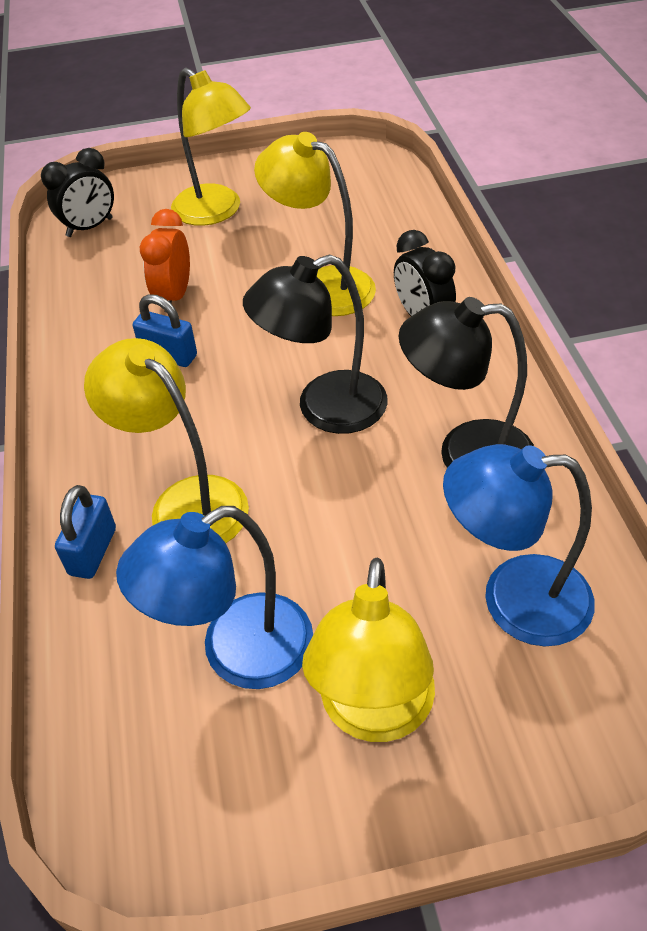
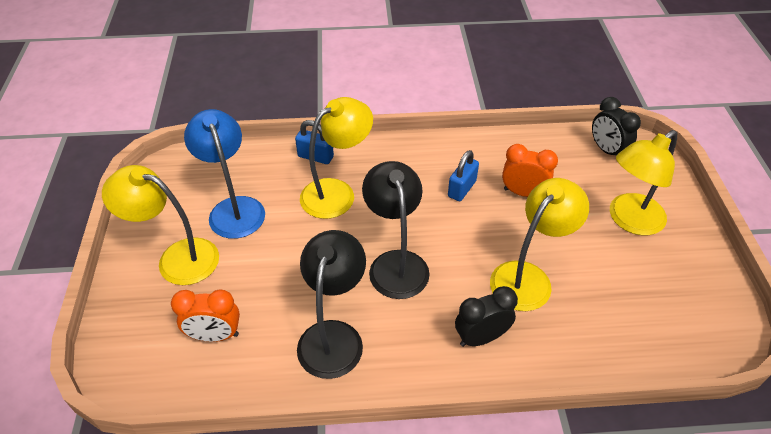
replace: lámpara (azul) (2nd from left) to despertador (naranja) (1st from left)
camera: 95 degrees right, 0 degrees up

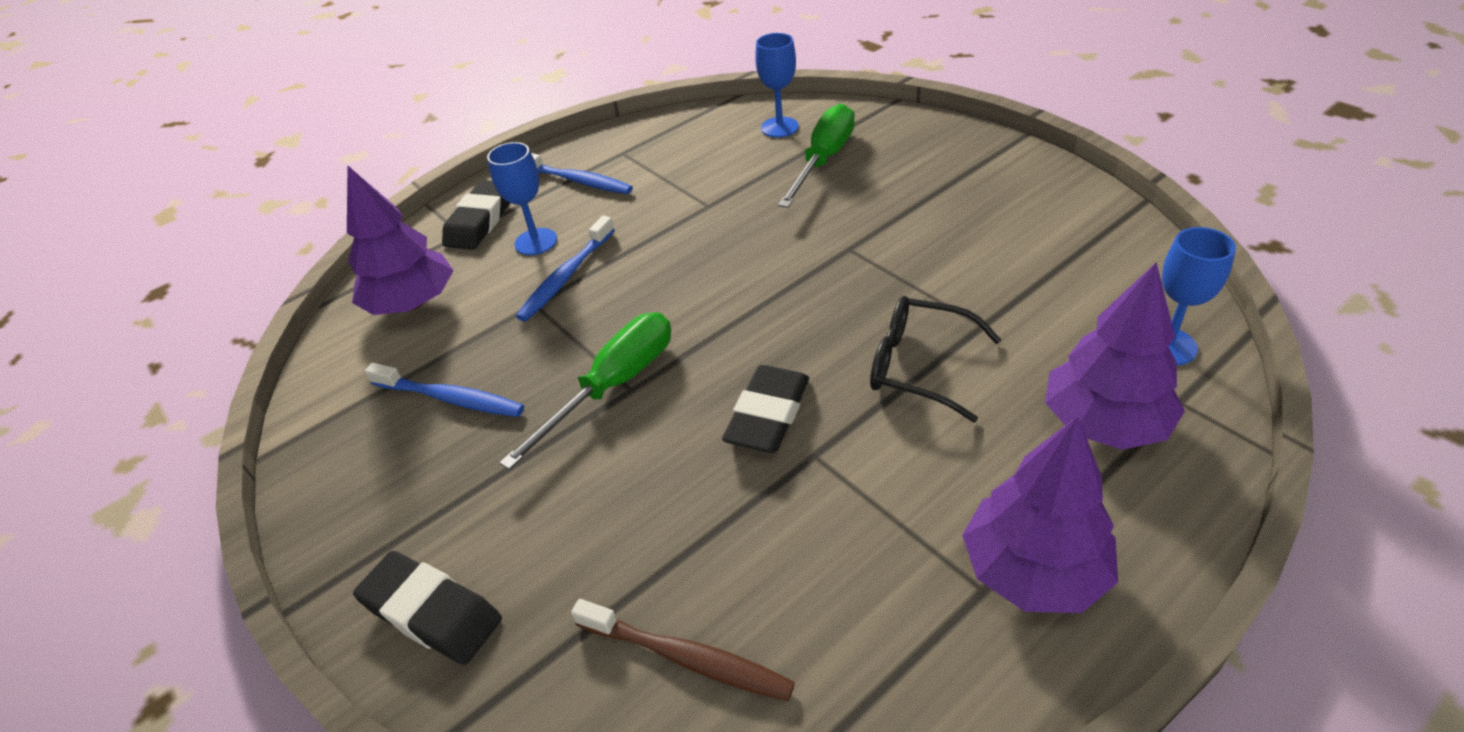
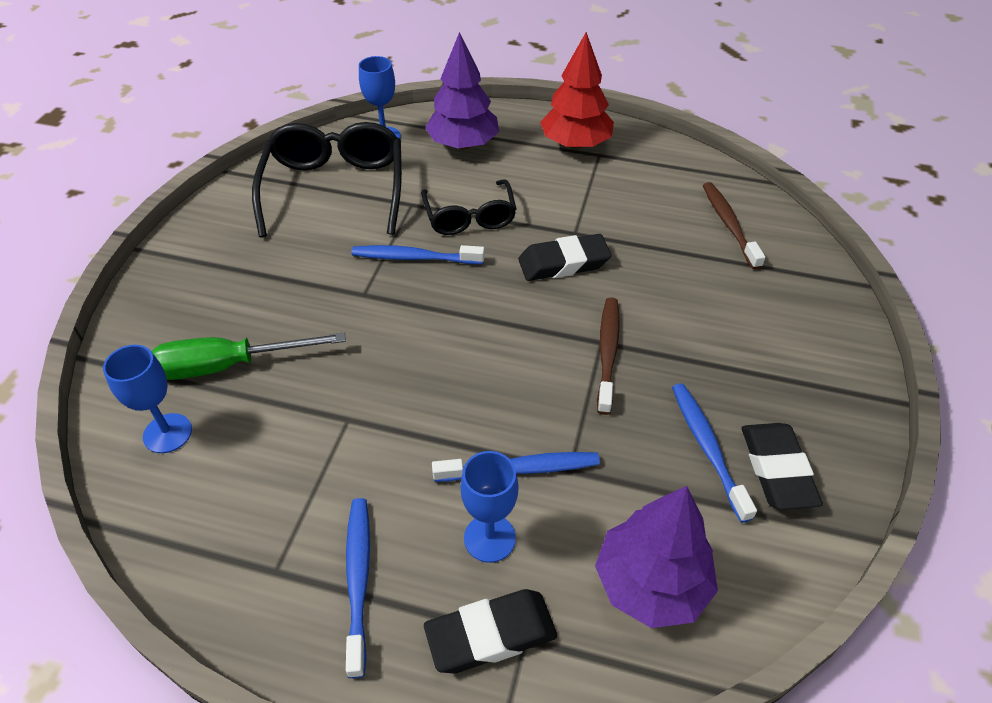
insert: gafas (negro) (1st from left); cepillo de dientes (azul) (2nd from left)
move: goma de borrar (negro) (1st from left in the first image) to goma de borrar (negro) (3rd from left)
replace: destornillador (verde) (1st from left) to cepillo de dientes (marrón) (1st from left)
recolor: árbol (morado) (2nd from left) to árbol (rojo)
camera: 130 degrees left, 5 degrees up

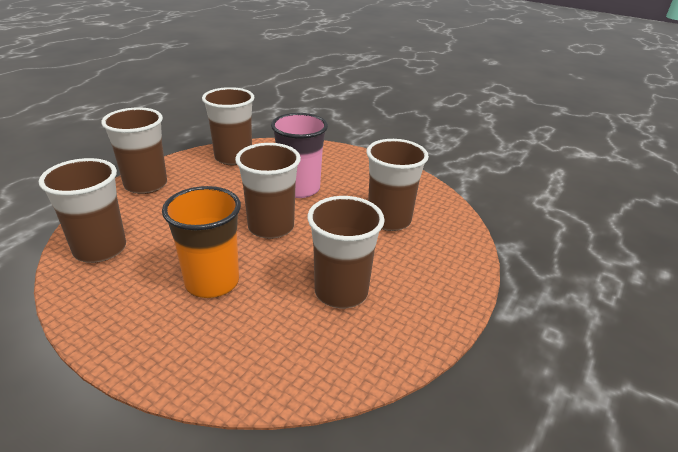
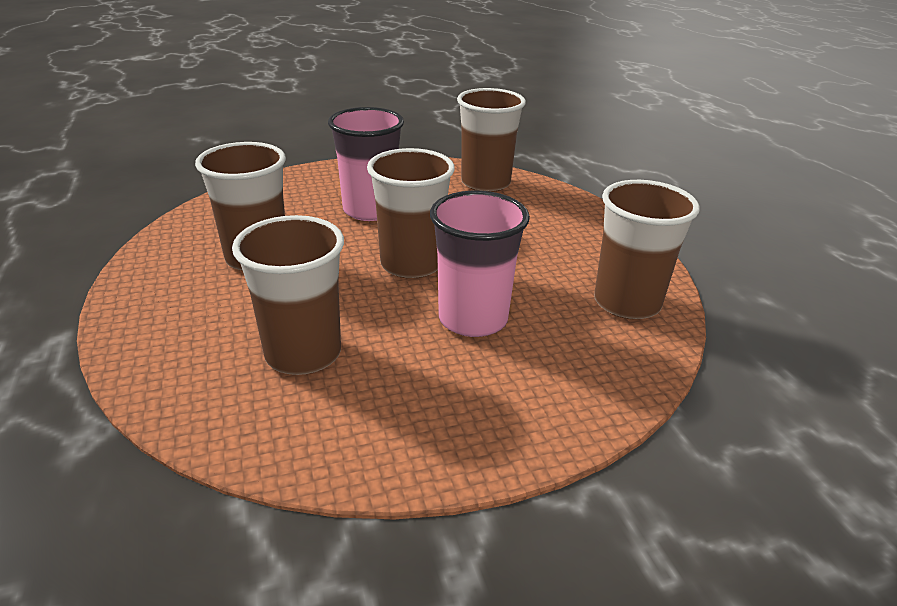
delete: vaso (marrón) (2nd from left)
recolor: vaso (naranja) to vaso (rosa) (1st from left)
camera: 130 degrees right, 0 degrees up

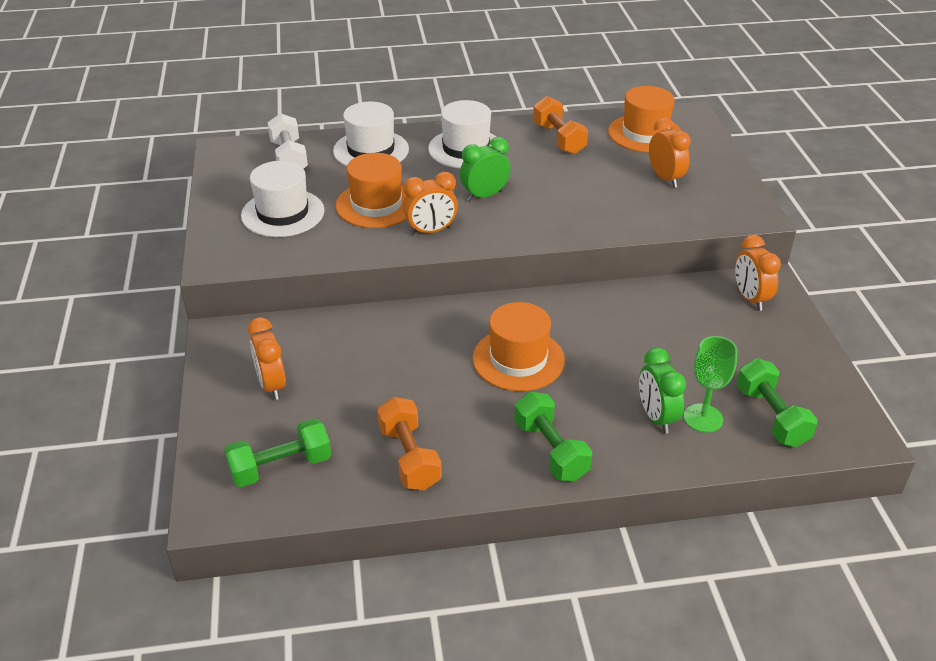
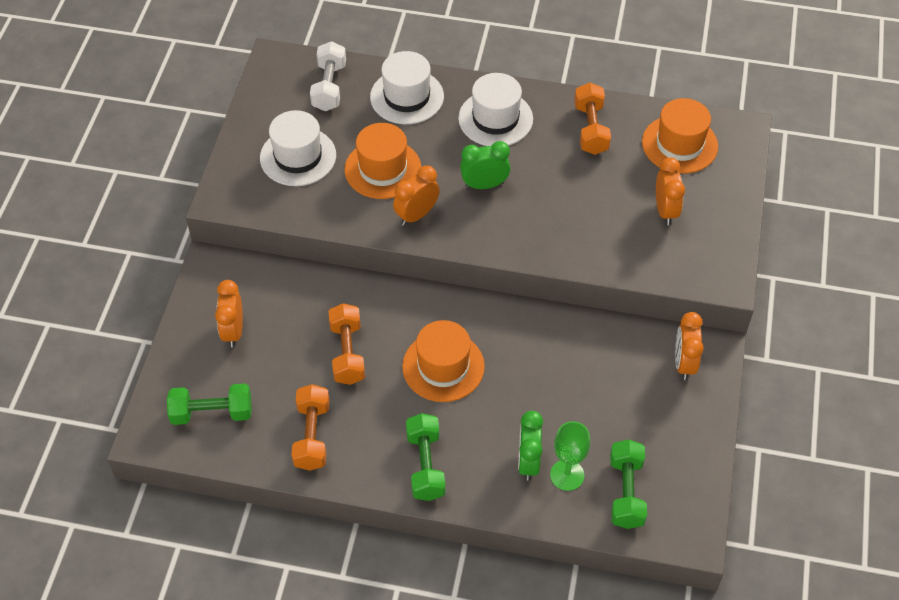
insert: mancuerna (naranja) (2nd from left)
rotate: despertador (naranja) (2nd from left) 135 degrees clockwise
camera: 20 degrees right, 15 degrees up

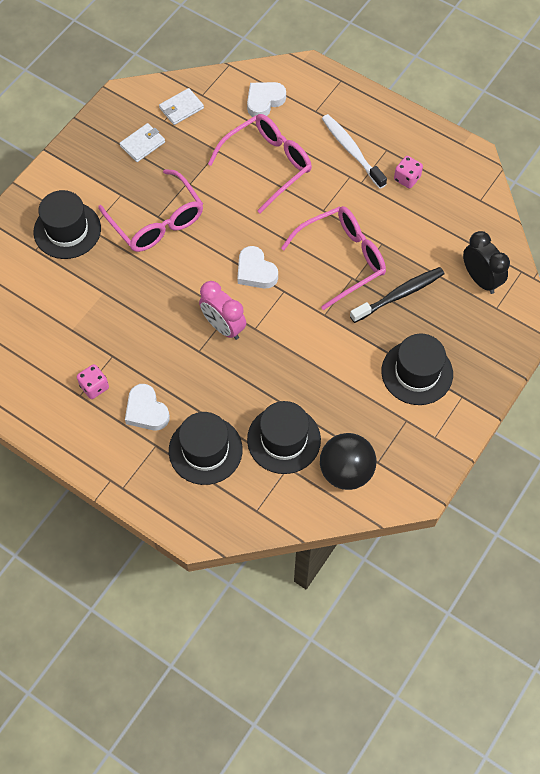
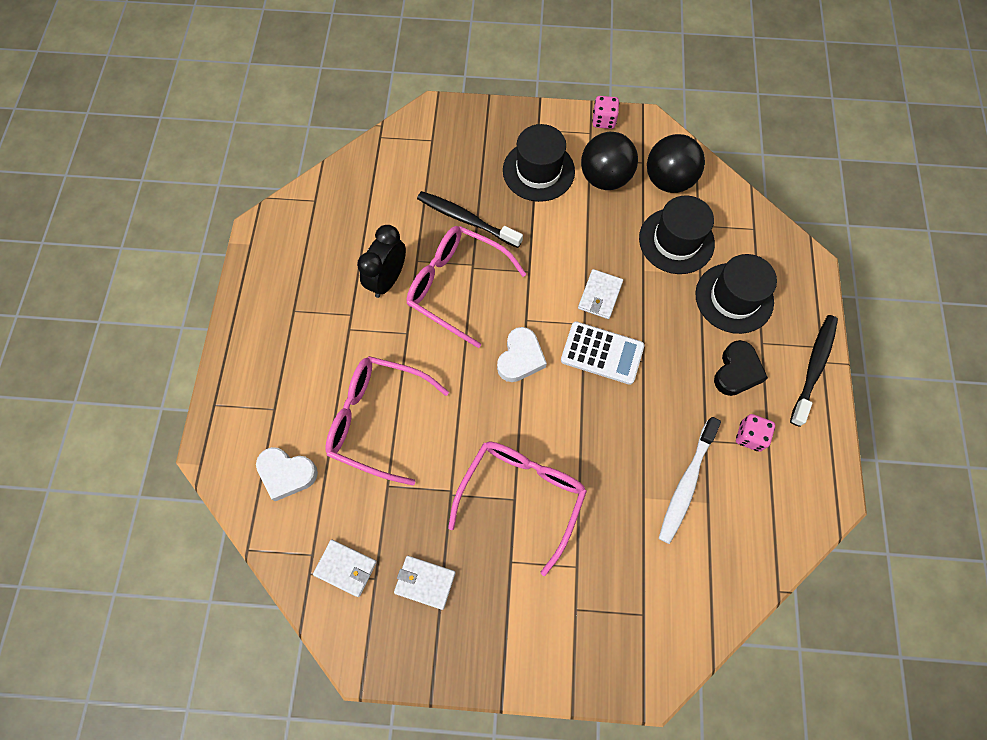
delete: sombrero (negro) (1st from left)
insert: cartera (blanco) (3rd from left); pelota (negro) (1st from left); cepillo de dientes (negro) (2nd from left)
move: despertador (negro); dado (rosa) (2nd from left in the first image) to dado (rosa) (1st from left); cepillo de dientes (blanco)
replace: despertador (rosa) to calculadora (blanco)
recolor: corazón (blanco) (1st from left) to corazón (negro)
camera: 120 degrees left, 5 degrees up

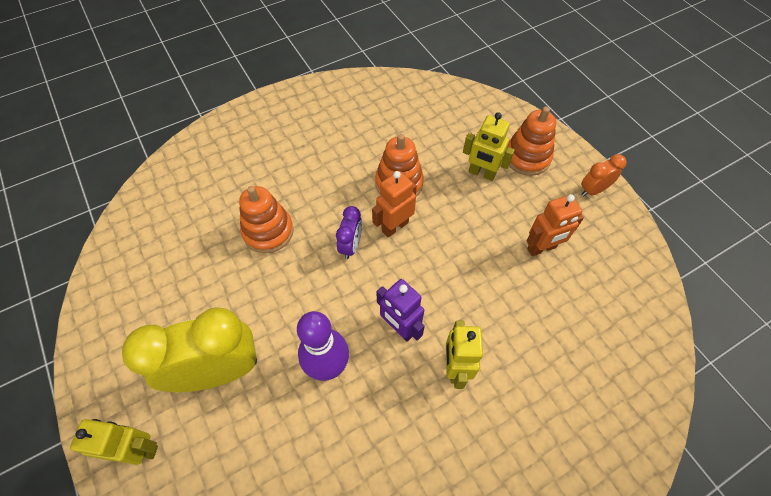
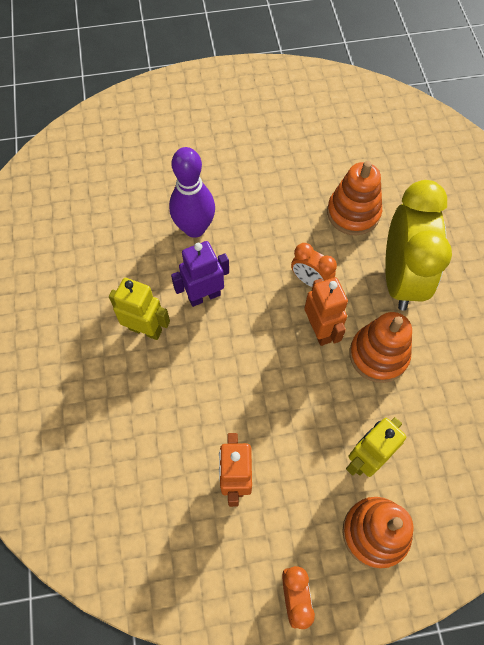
delete: robot (amarillo) (1st from left)
move: despertador (amarillo)
recolor: despertador (morado) to despertador (naranja) (2nd from left)
camera: 110 degrees right, 5 degrees up

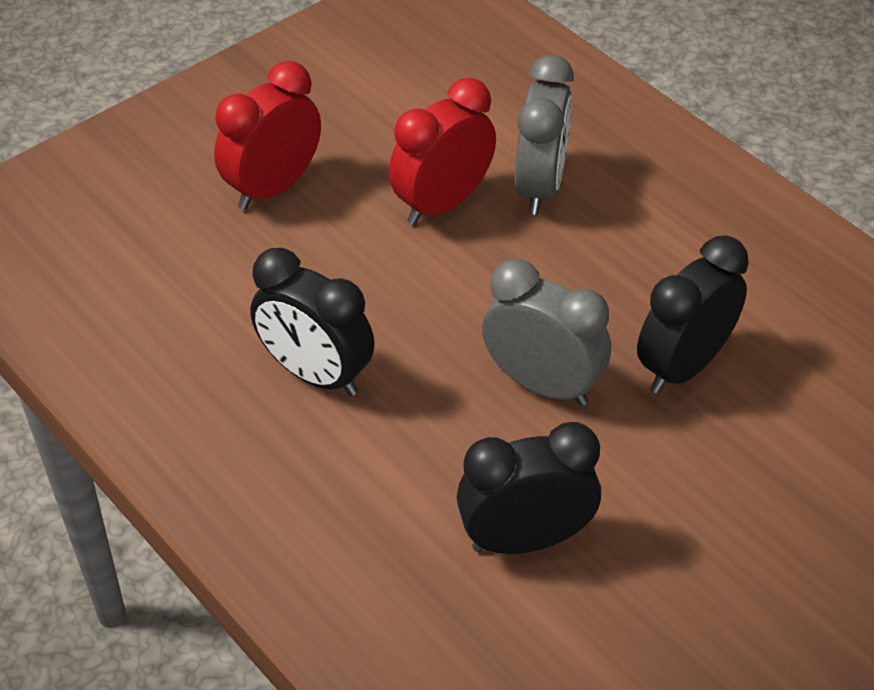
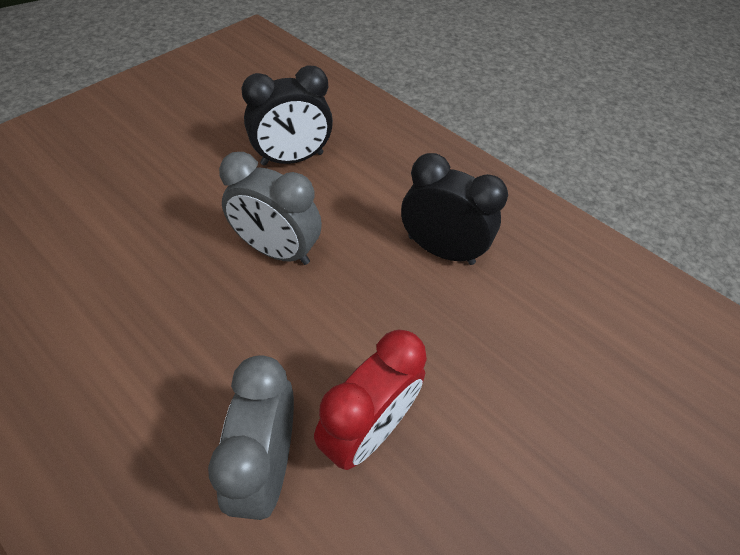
delete: despertador (rojo) (1st from left); despertador (negro) (3rd from left)
camera: 170 degrees right, 5 degrees up

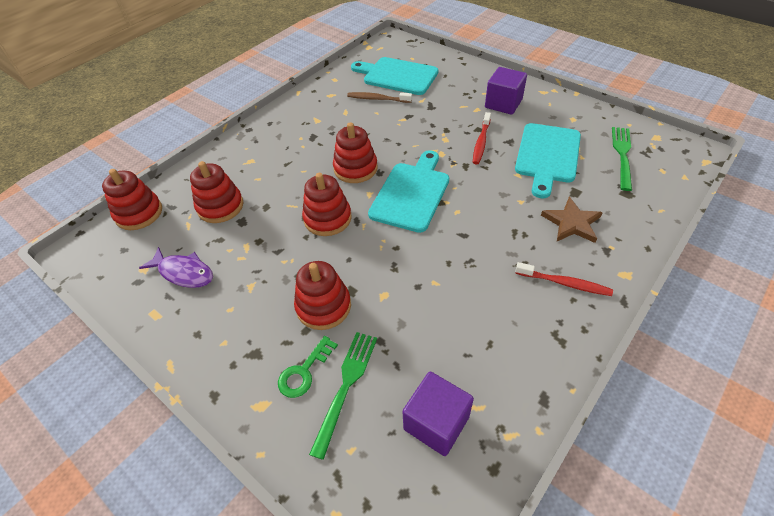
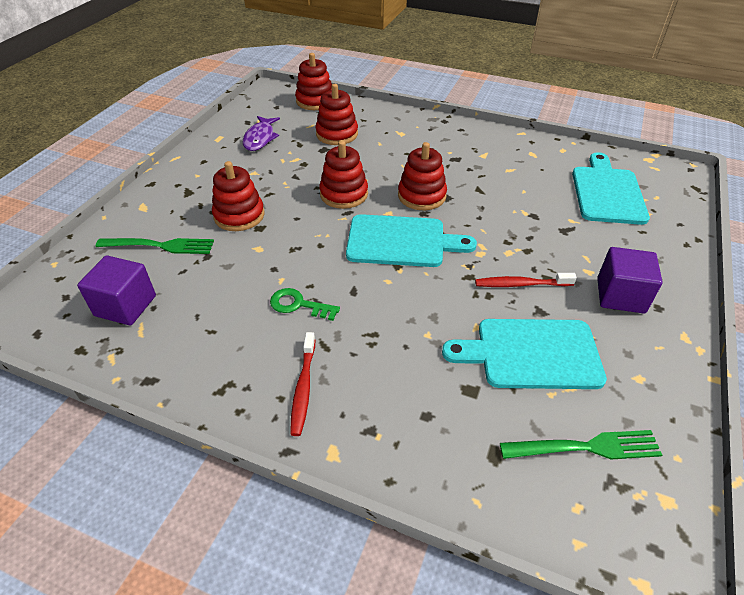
delete: cepillo de dientes (marrón); estrella (marrón)
move: llave (verde)
camera: 70 degrees right, 5 degrees down

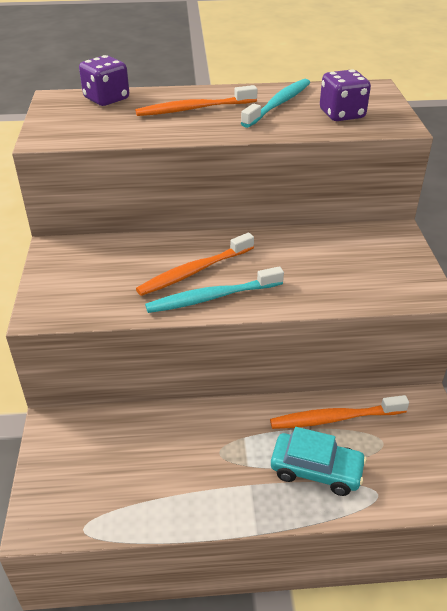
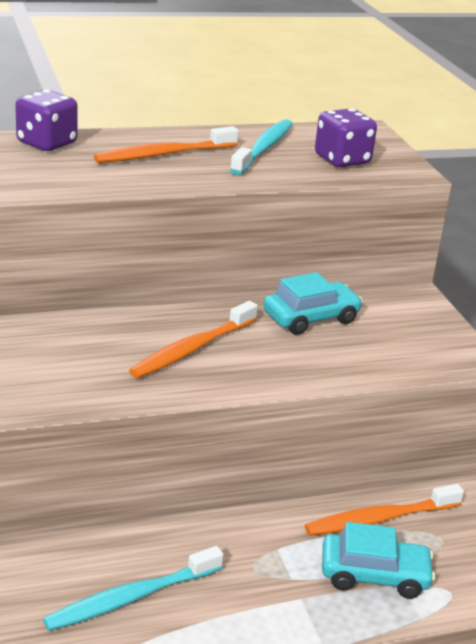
insert: coche (turquesa) (1st from left)
move: cepillo de dientes (turquesa) (1st from left)
camera: 15 degrees left, 10 degrees down

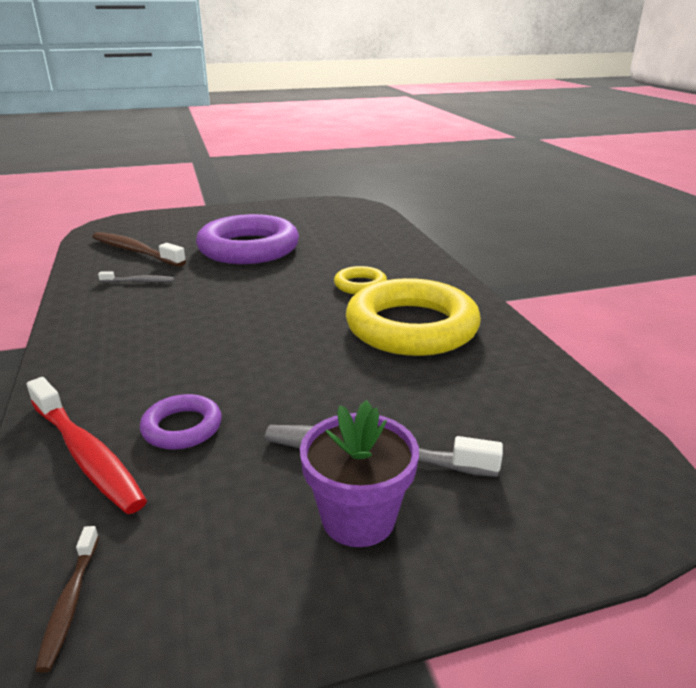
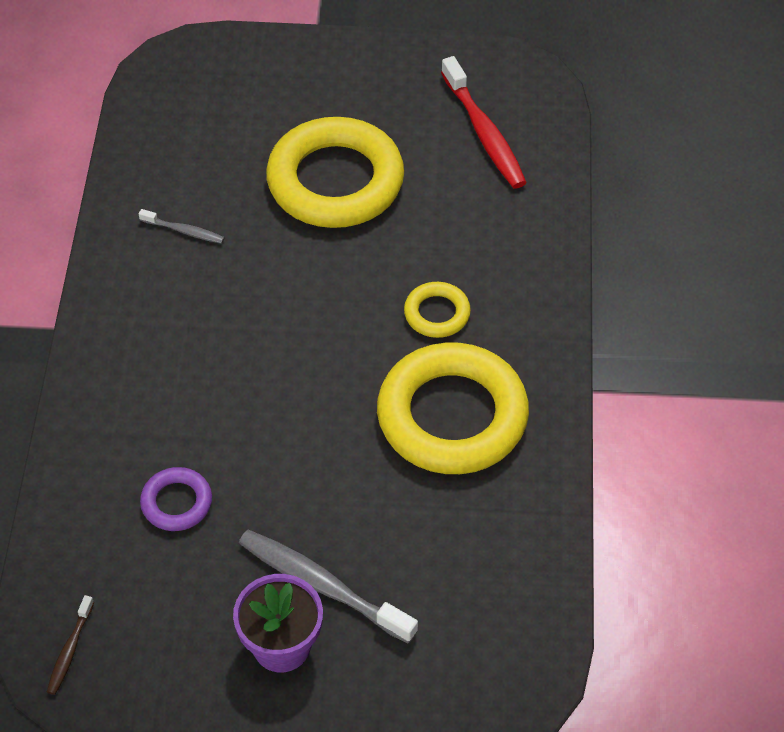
delete: cepillo de dientes (marrón) (2nd from left)
move: cepillo de dientes (rojo)
recolor: anillo (morado) (2nd from left) to anillo (amarillo) (1st from left)
camera: 20 degrees right, 25 degrees up

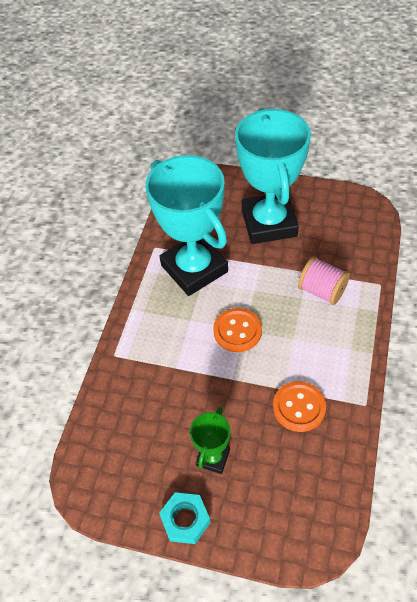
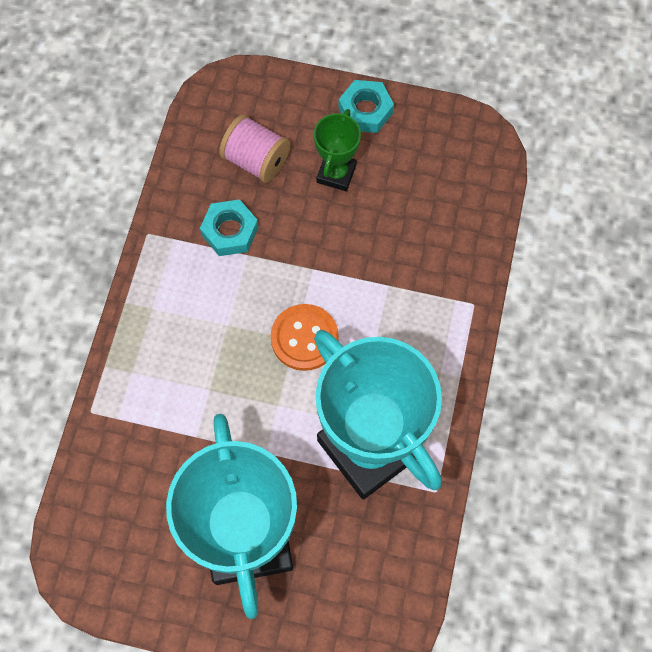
move: carrete (rosa)
replace: botón (naranja) (2nd from left) to tuerca (turquesa) (1st from left)
camera: 175 degrees right, 15 degrees up

